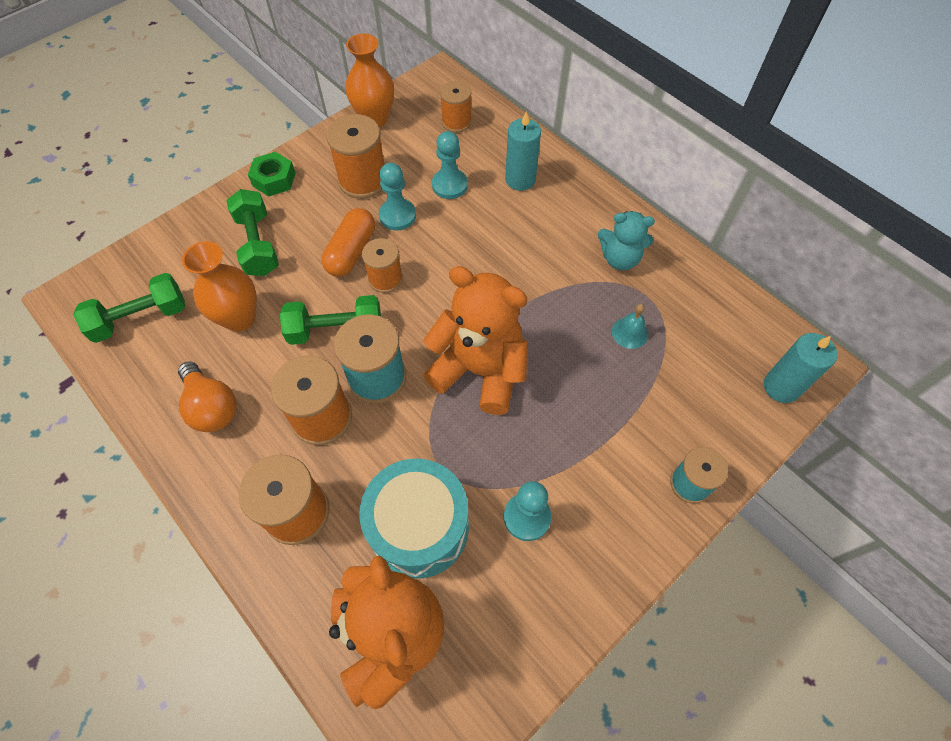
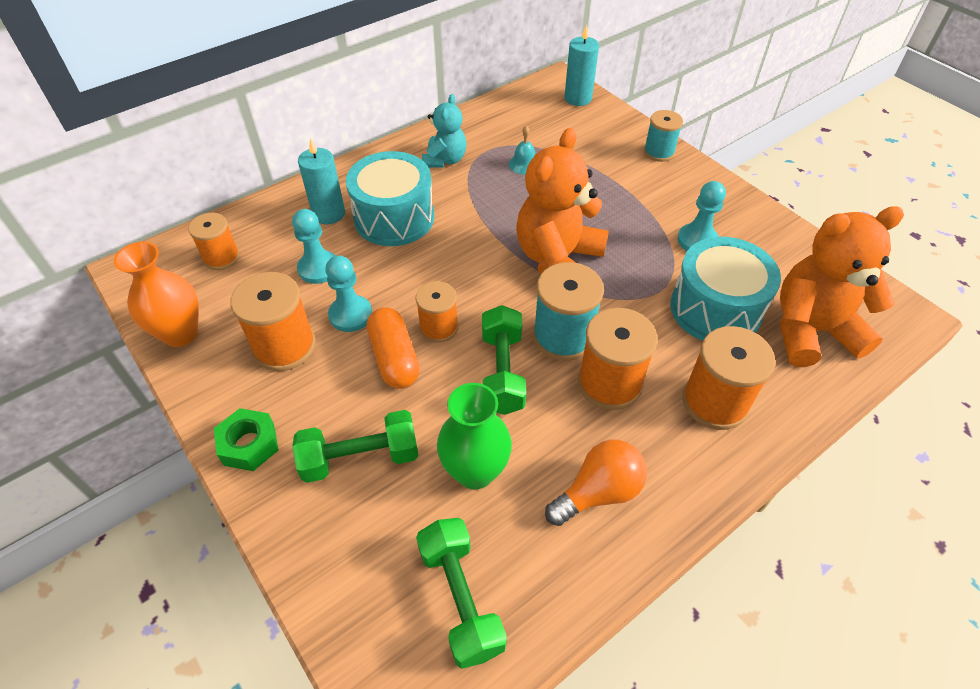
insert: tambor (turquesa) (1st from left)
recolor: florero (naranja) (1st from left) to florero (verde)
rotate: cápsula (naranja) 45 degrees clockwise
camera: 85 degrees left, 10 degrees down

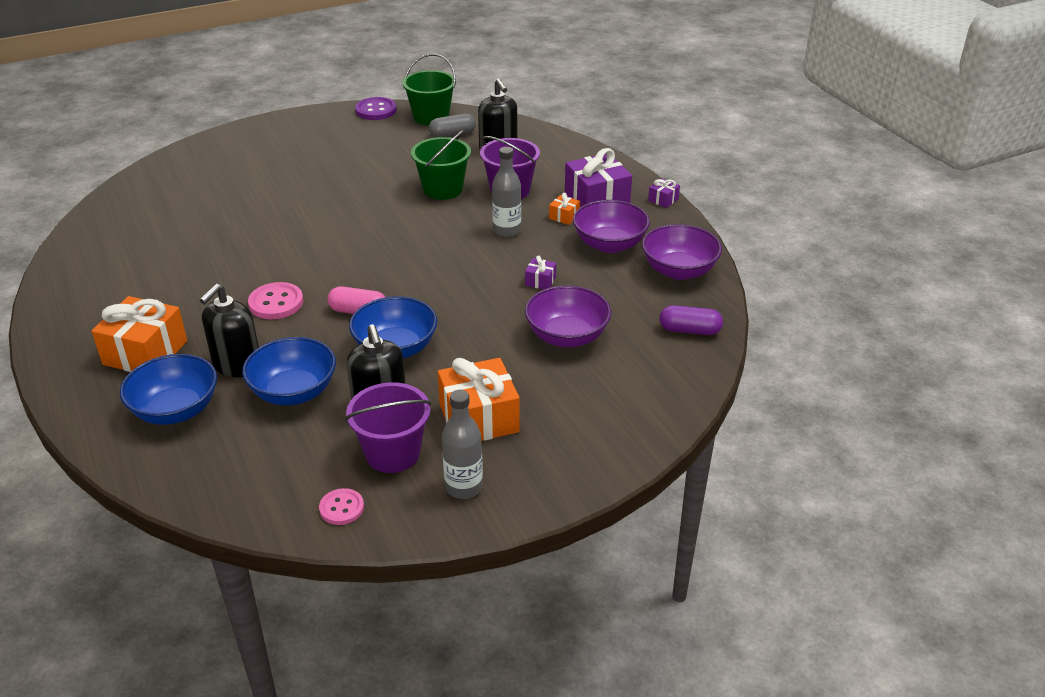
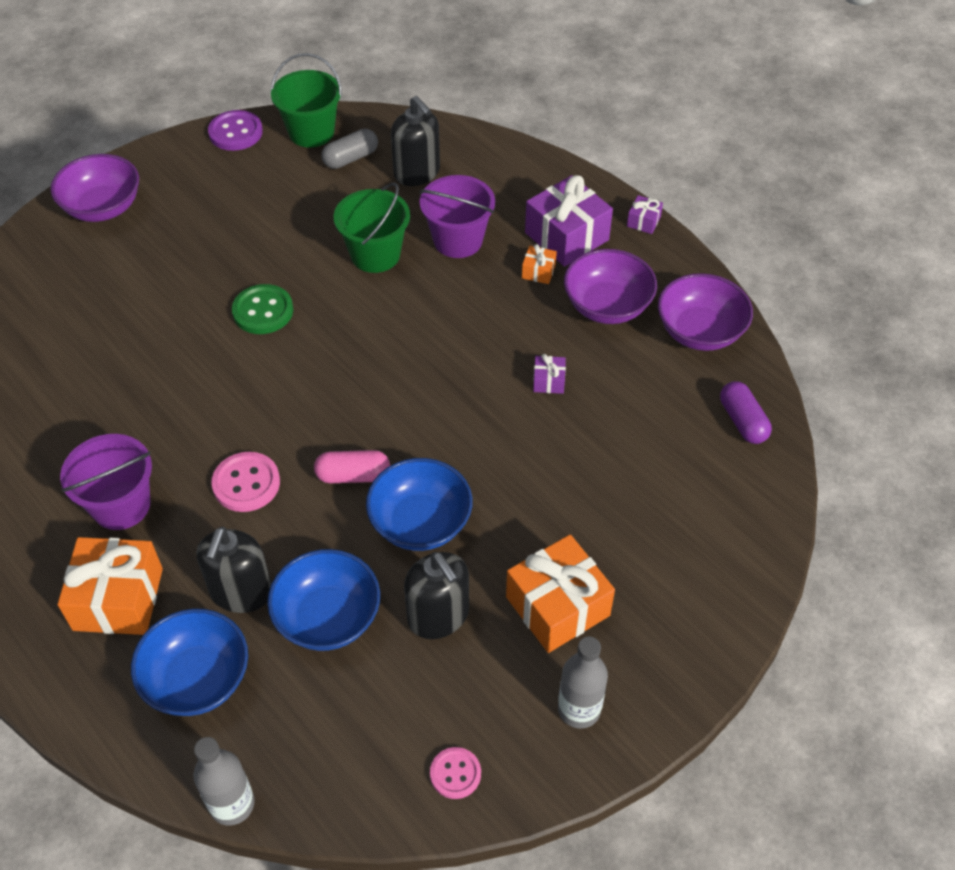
insert: botón (verde)
move: cuenco (morado) (1st from left); balde (morado) (1st from left); botella (gris) (2nd from left in the first image) to botella (gris) (1st from left)
rotate: cápsula (morado) 75 degrees clockwise
camera: 15 degrees left, 15 degrees up

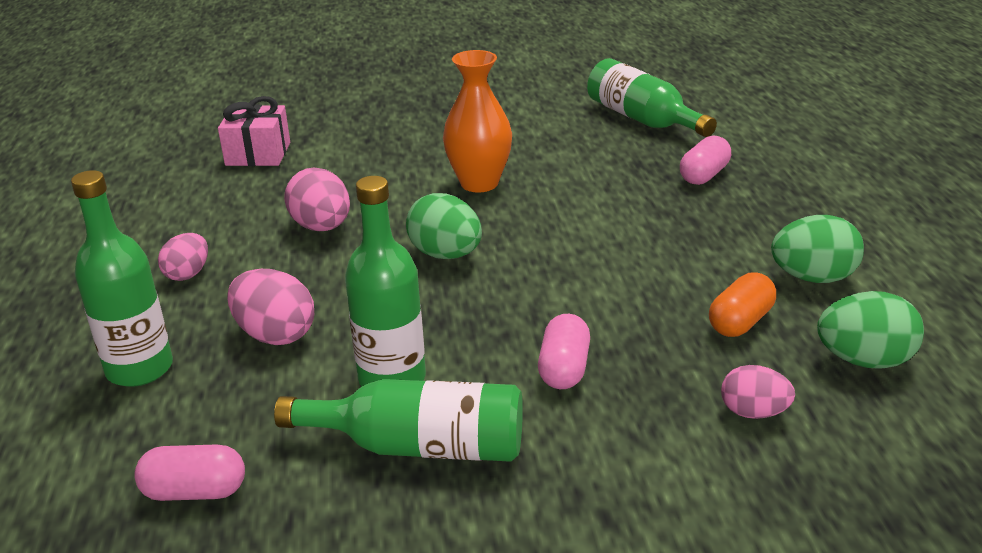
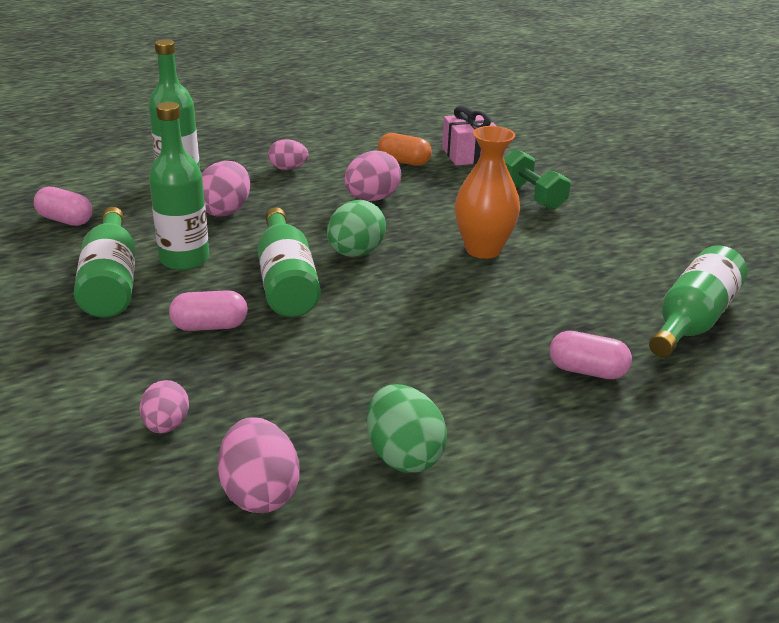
insert: botella (verde) (4th from left); mancuerna (verde)
move: cápsula (naranja)
recolor: huevo (verde) (3rd from left) to huevo (rosa) (3rd from left)
rotate: cápsula (rosa) (1st from left) 45 degrees counterclockwise
camera: 70 degrees right, 0 degrees up

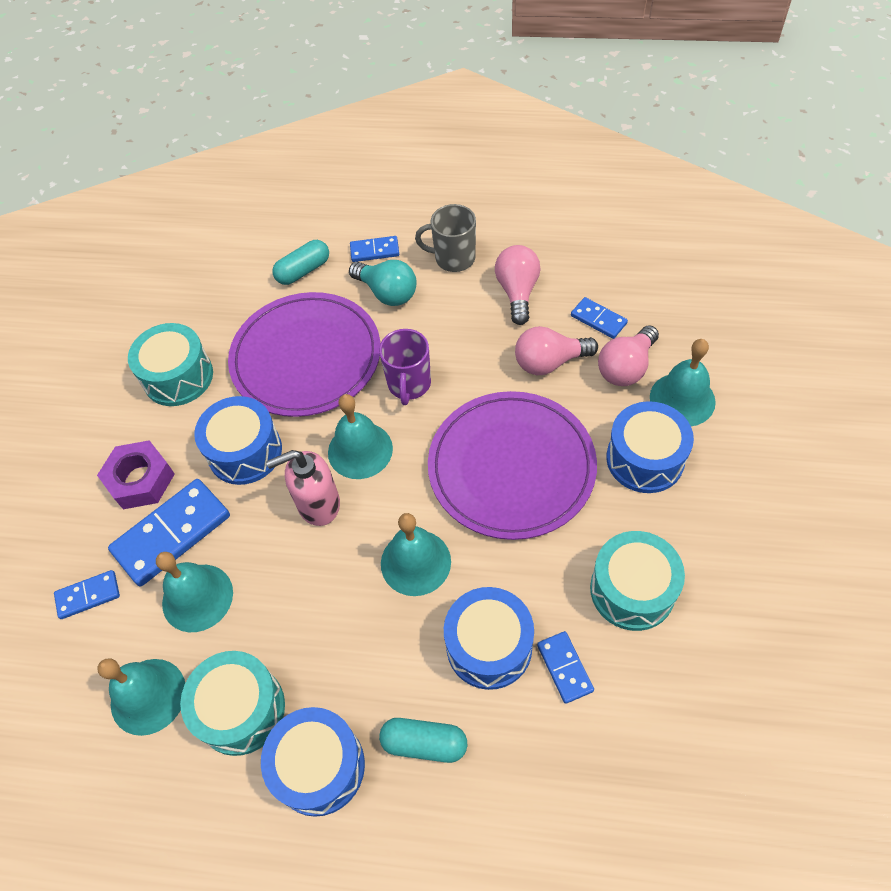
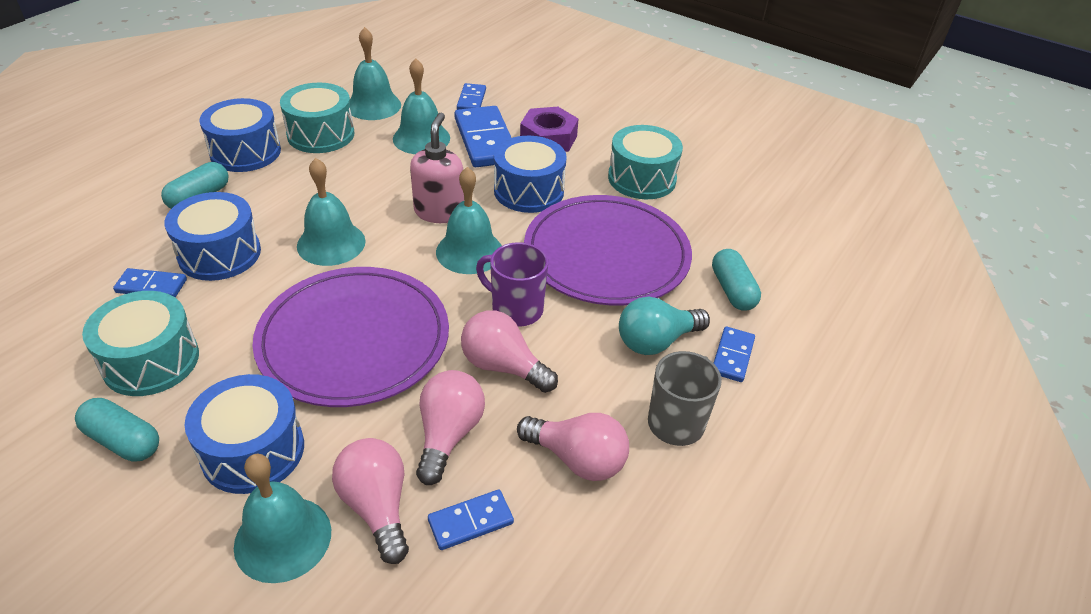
insert: cápsula (turquesa) (1st from left); bombilla (rosa) (3rd from left)
camera: 110 degrees right, 15 degrees down

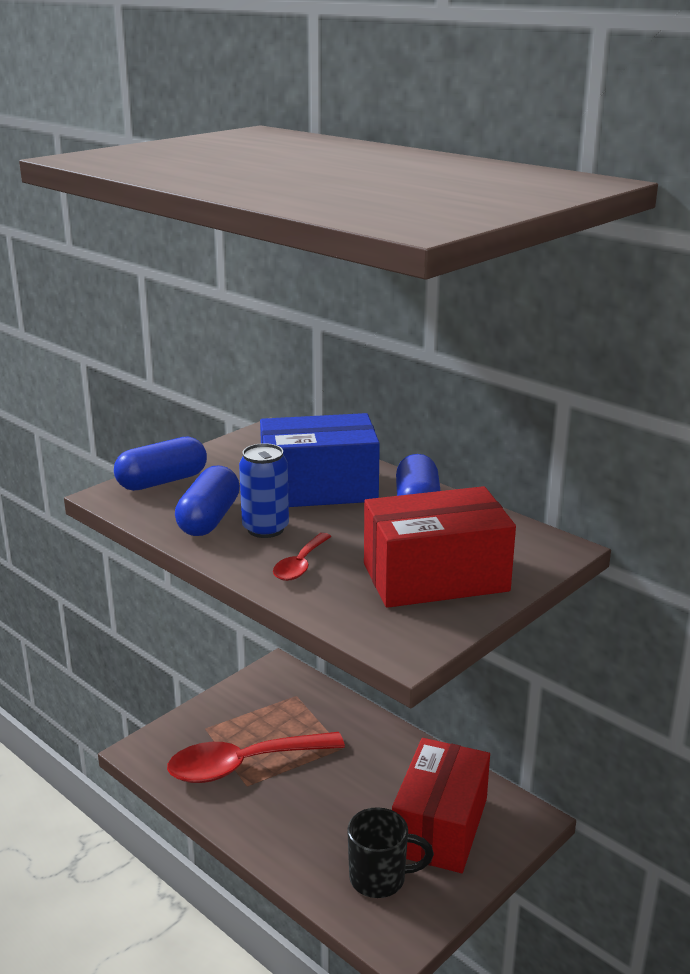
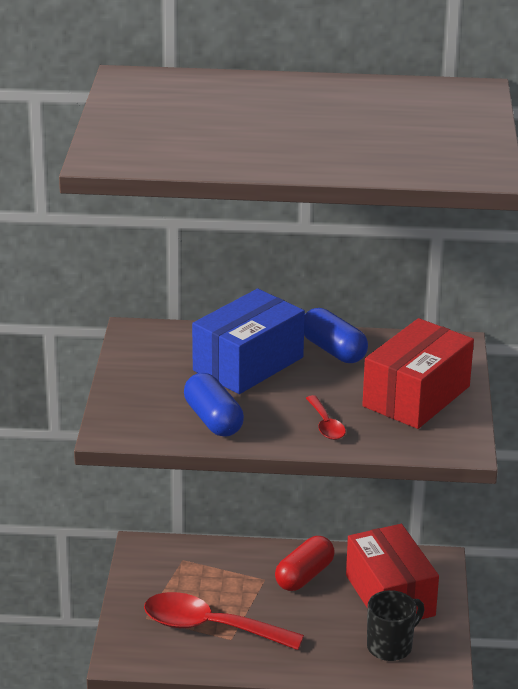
delete: cápsula (azul) (1st from left); lata (azul)
insert: cápsula (rojo)
rotate: cuchara (rojo) (1st from left) 75 degrees clockwise
camera: 40 degrees left, 5 degrees up

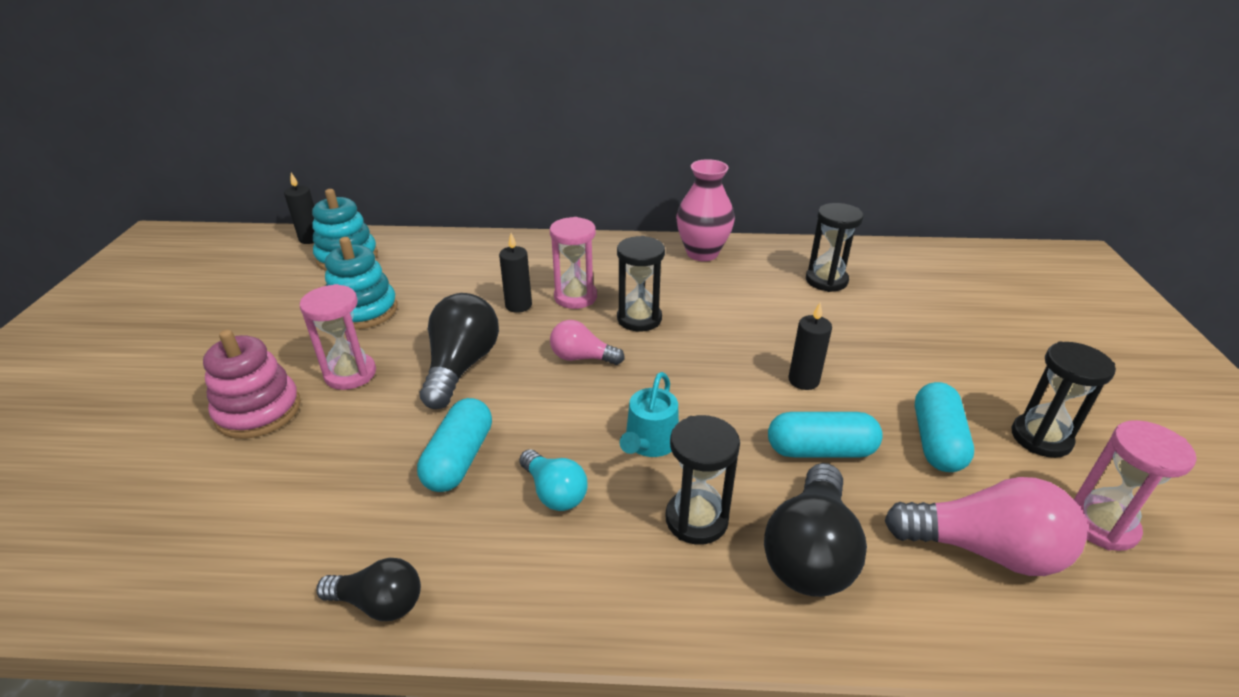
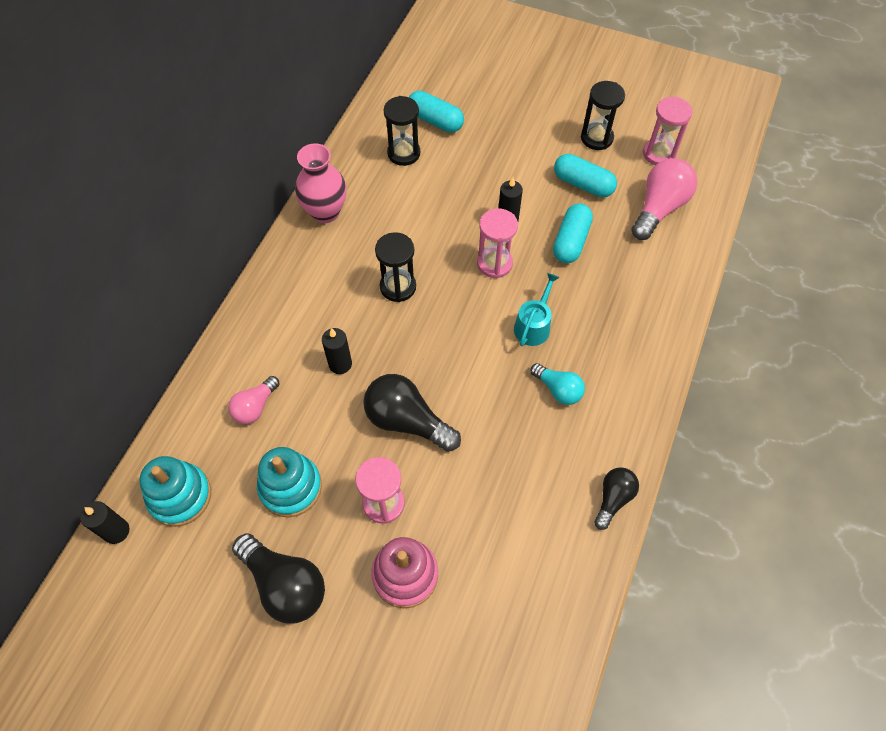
delete: reloj de arena (negro) (2nd from left)
move: bombilla (rosa) (1st from left); bombilla (negro) (3rd from left in the first image) to bombilla (negro) (1st from left); cápsula (turquesa) (1st from left); reloj de arena (rosa) (2nd from left)
rotate: regadera (turquesa) 105 degrees counterclockwise; bombilla (turquesa) 60 degrees clockwise
camera: 70 degrees left, 25 degrees up

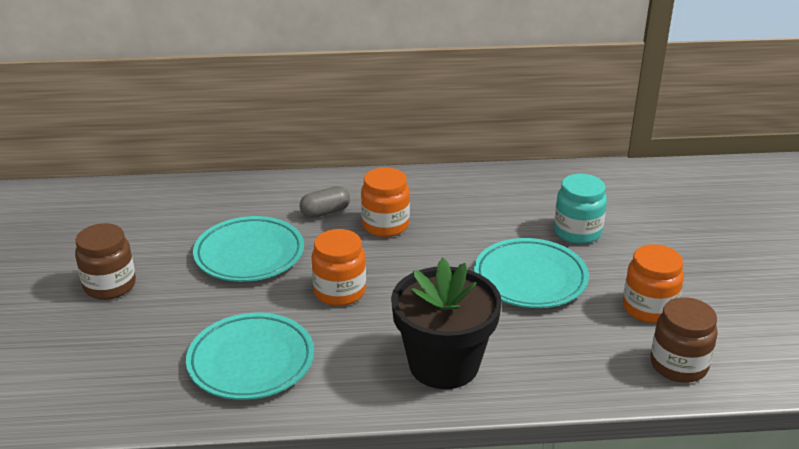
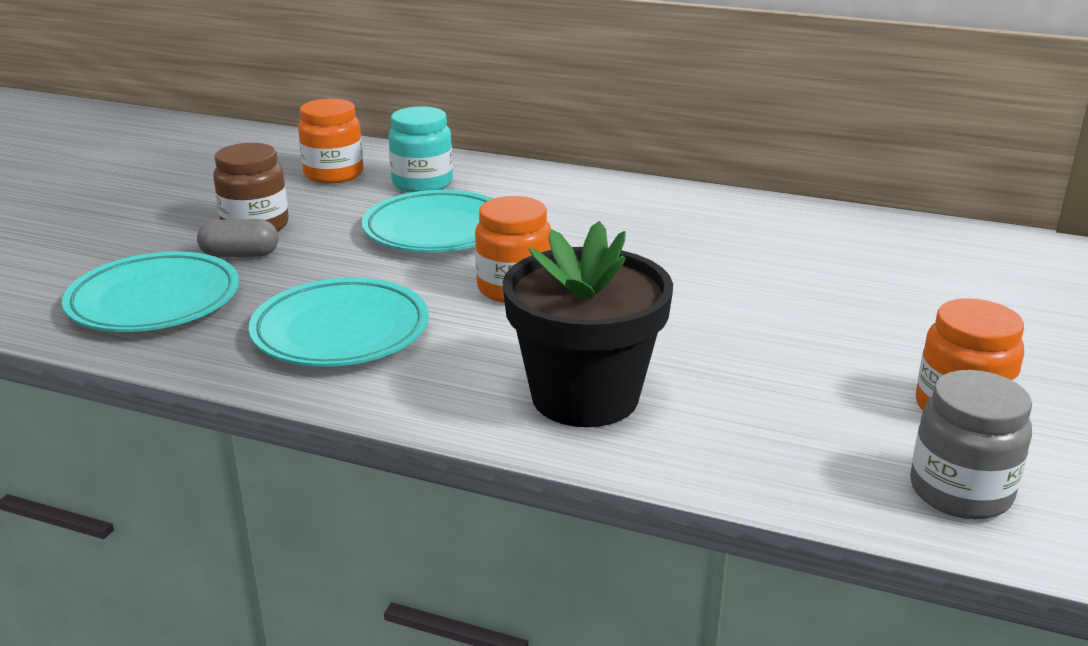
move: plato (turquesa) (3rd from left in the first image) to plato (turquesa) (1st from left); cápsula (gris); tarro (naranja) (2nd from left in the first image) to tarro (naranja) (1st from left); tarro (turquesa)
recolor: tarro (marrón) (2nd from left) to tarro (gris)
camera: 25 degrees right, 5 degrees down

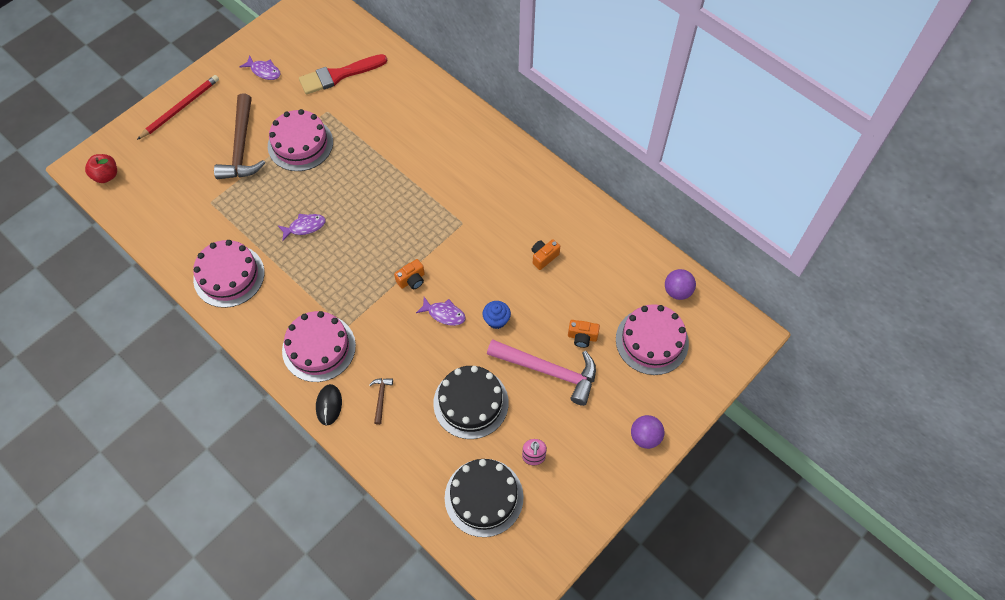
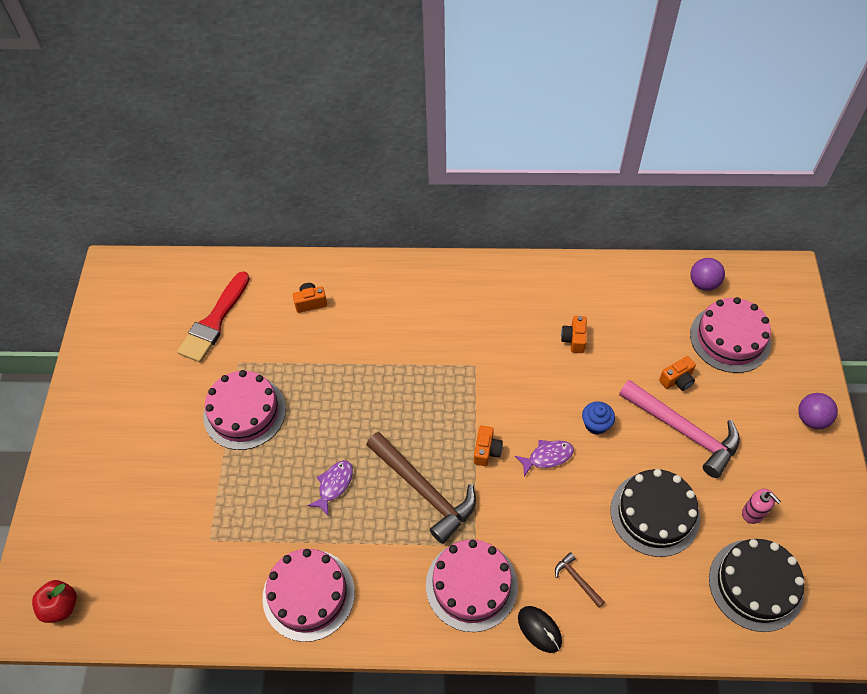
delete: lápiz (rojo); pez (morado) (1st from left)
insert: cámara (naranja) (1st from left)
move: martillo (marrón) (1st from left)
rotate: martillo (rosa) 60 degrees clockwise
camera: 40 degrees left, 5 degrees down

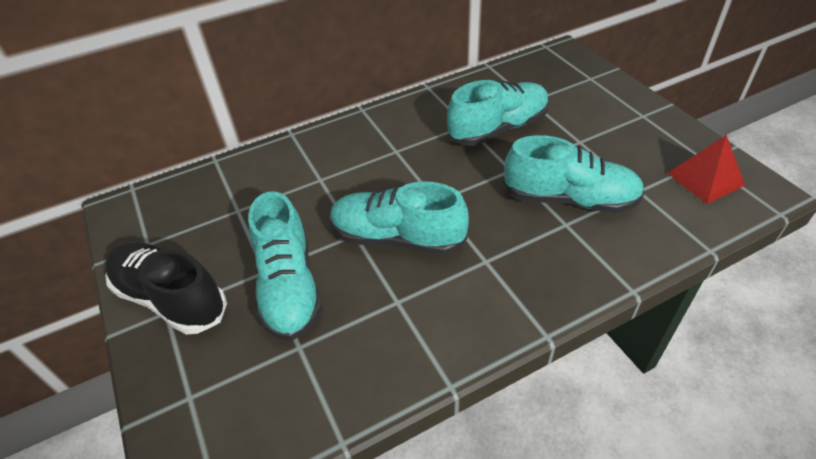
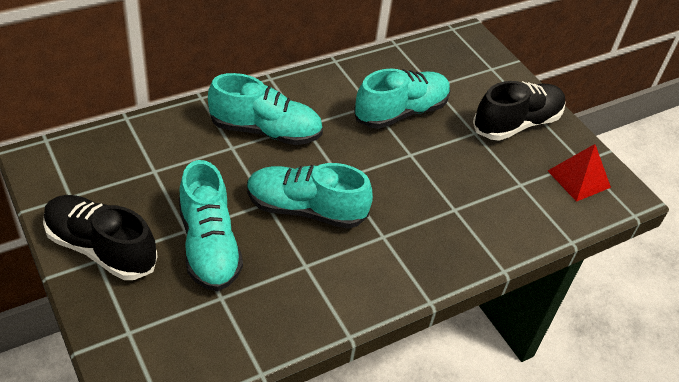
insert: zapato (negro) (2nd from left)
move: zapato (turquesa) (4th from left in the first image) to zapato (turquesa) (2nd from left)
camera: 10 degrees left, 0 degrees up

